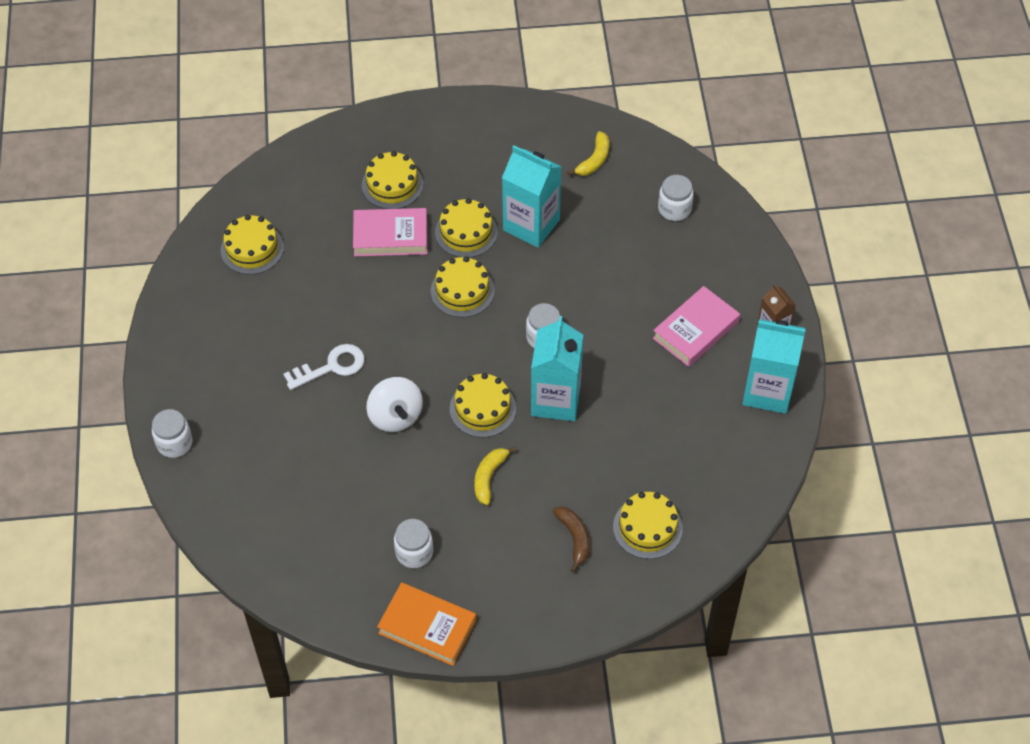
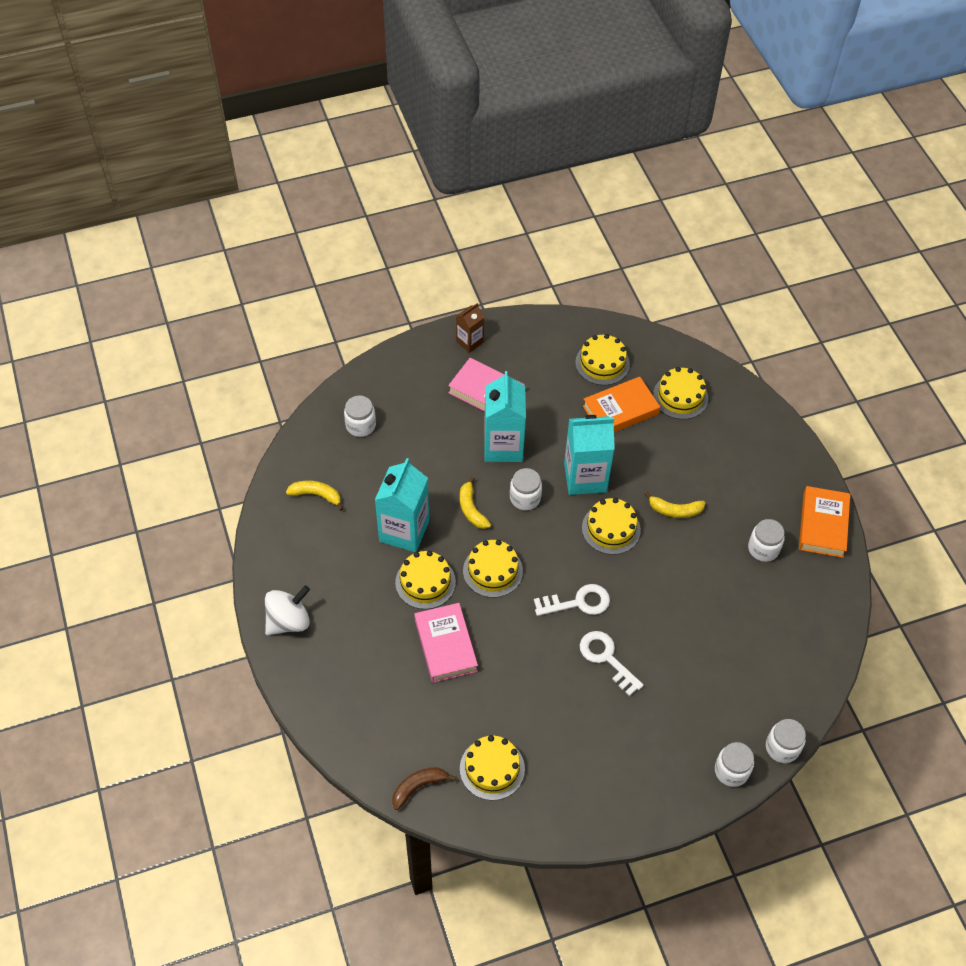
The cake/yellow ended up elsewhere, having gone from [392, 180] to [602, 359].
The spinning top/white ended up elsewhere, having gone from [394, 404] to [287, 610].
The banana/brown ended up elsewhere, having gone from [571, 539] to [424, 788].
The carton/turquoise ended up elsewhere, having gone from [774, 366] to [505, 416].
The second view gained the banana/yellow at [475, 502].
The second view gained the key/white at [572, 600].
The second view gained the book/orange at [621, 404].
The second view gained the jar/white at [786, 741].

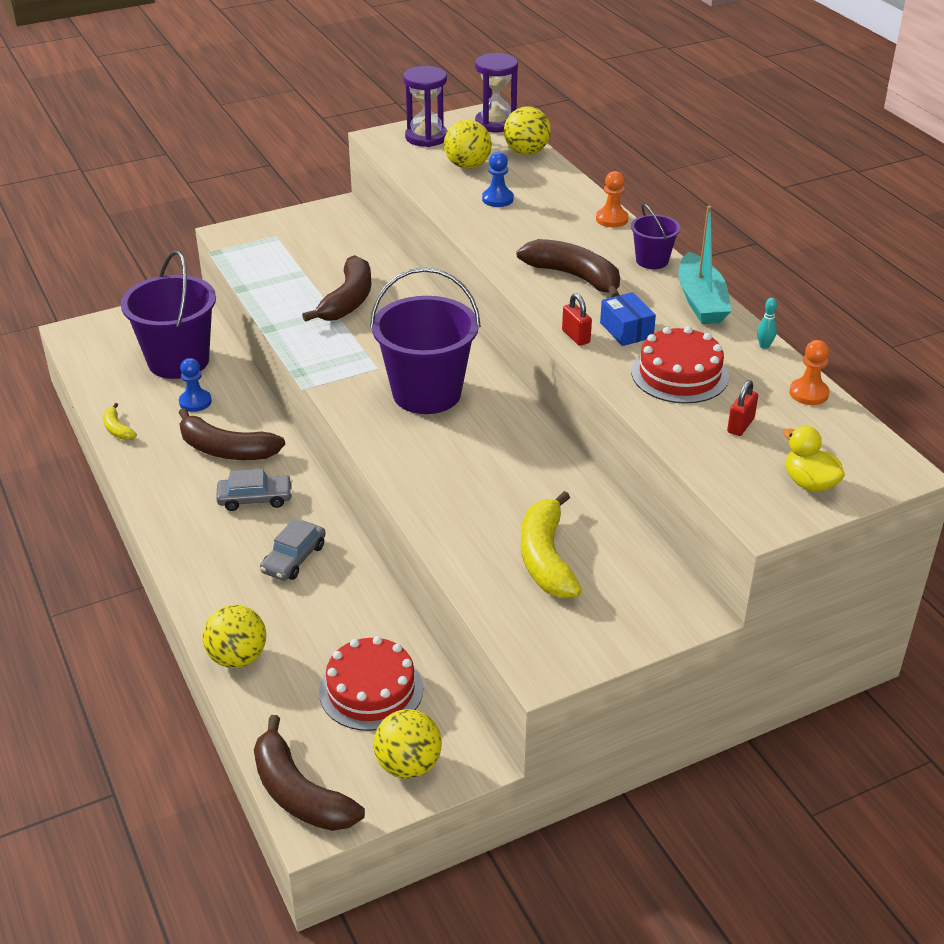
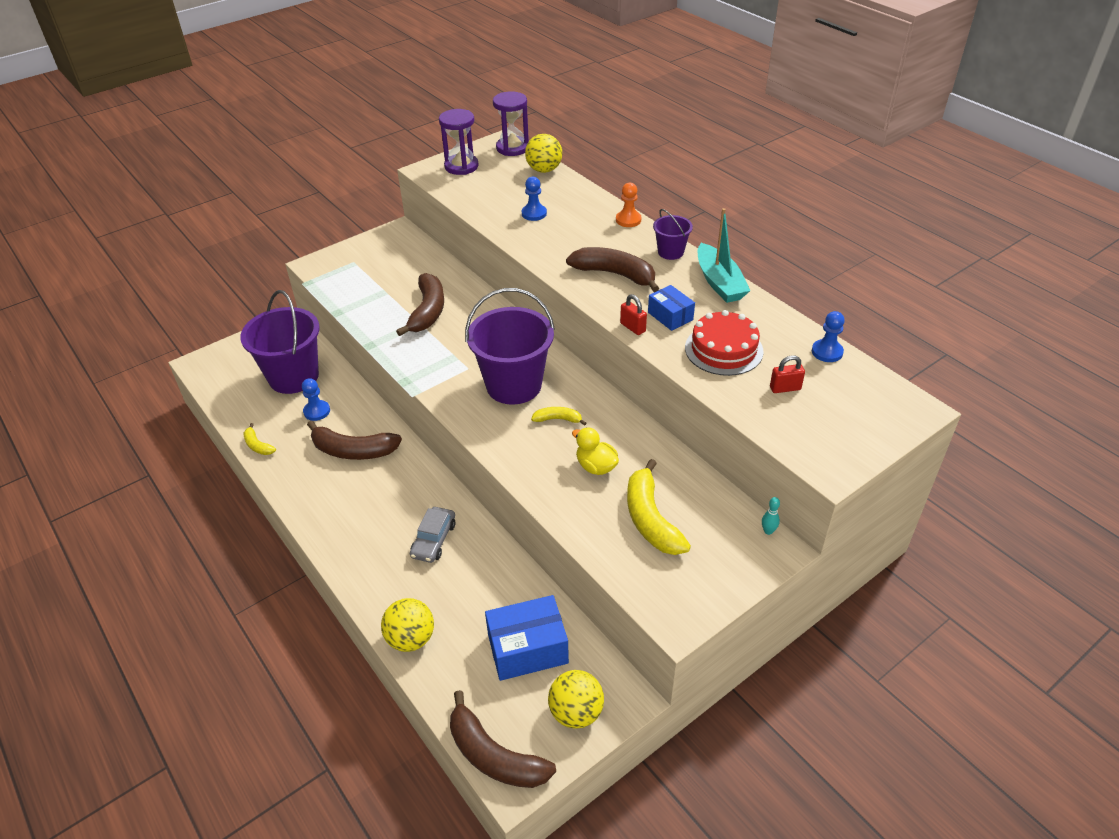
The second view lost the car/grey at [254, 490].
Where the cake/red stood at [371, 683], the box/blue came to stand at [527, 638].
The second view lost the ball/yellow at [468, 144].
The padlock/red at [742, 408] ended up facing another way, 60 degrees clockwise from before.
The bowling pin/turquoise ended up elsewhere, having gone from [767, 323] to [771, 516].
The duck/yellow ended up elsewhere, having gone from [814, 459] to [595, 451].
What was the pawn/orange at [809, 372] turned into the pawn/blue at [828, 336].
The second view gained the banana/yellow at [558, 416].

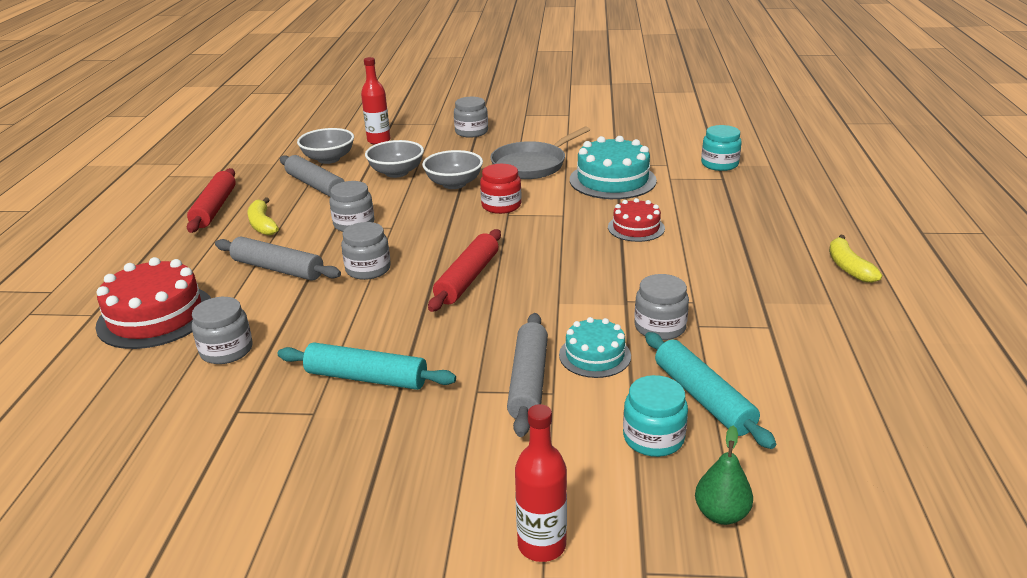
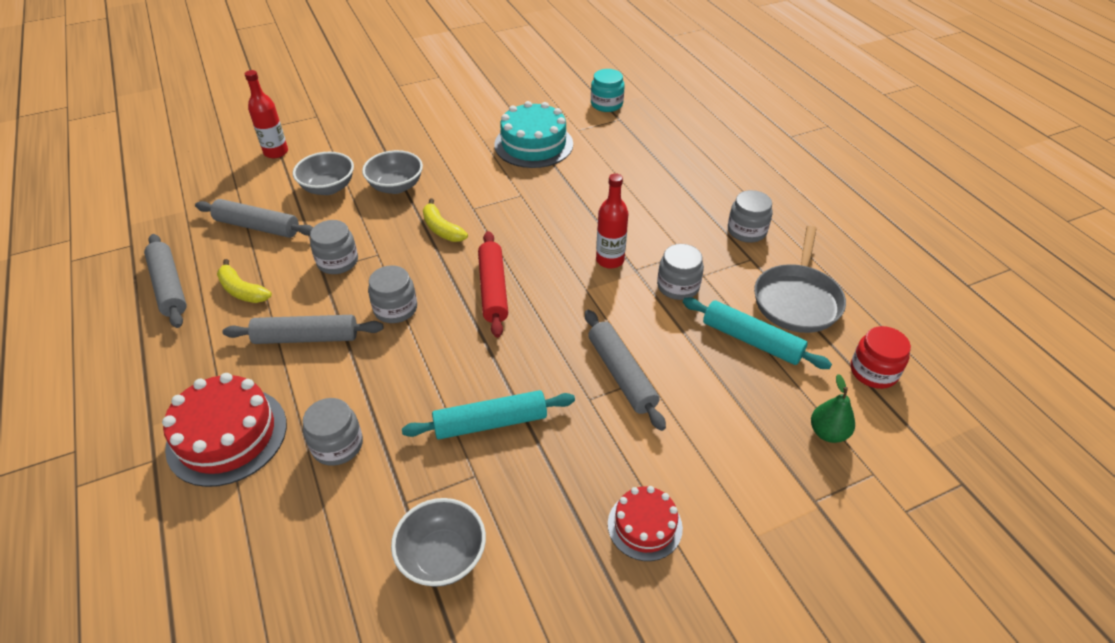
What was the rolling pin/red at [211, 200] turned into the rolling pin/grey at [165, 281].
The bowl/grey ended up elsewhere, having gone from [325, 146] to [438, 542].
The jar/grey ended up elsewhere, having gone from [471, 117] to [750, 216].
The jar/red ended up elsewhere, having gone from [501, 189] to [881, 357].
The pan/grey ended up elsewhere, having gone from [540, 152] to [800, 279].
The bottle/red ended up elsewhere, having gone from [541, 483] to [612, 221].
The second view lost the cake/turquoise at [595, 347].
The cake/red ended up elsewhere, having gone from [636, 220] to [645, 523].
The second view lost the jar/turquoise at [655, 416].
The banana/yellow ended up elsewhere, having gone from [855, 259] to [445, 220].

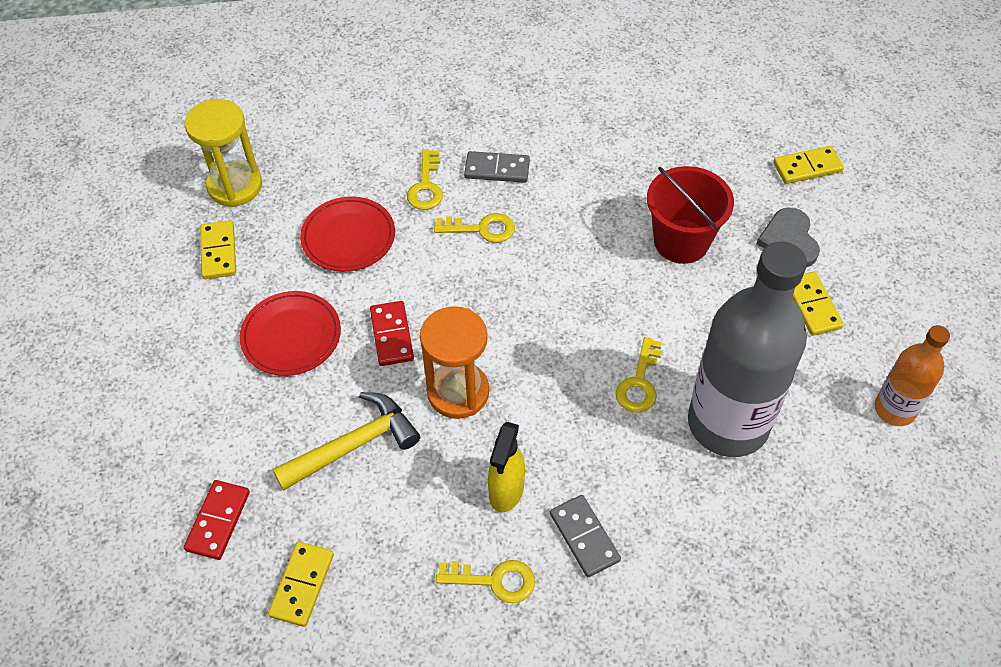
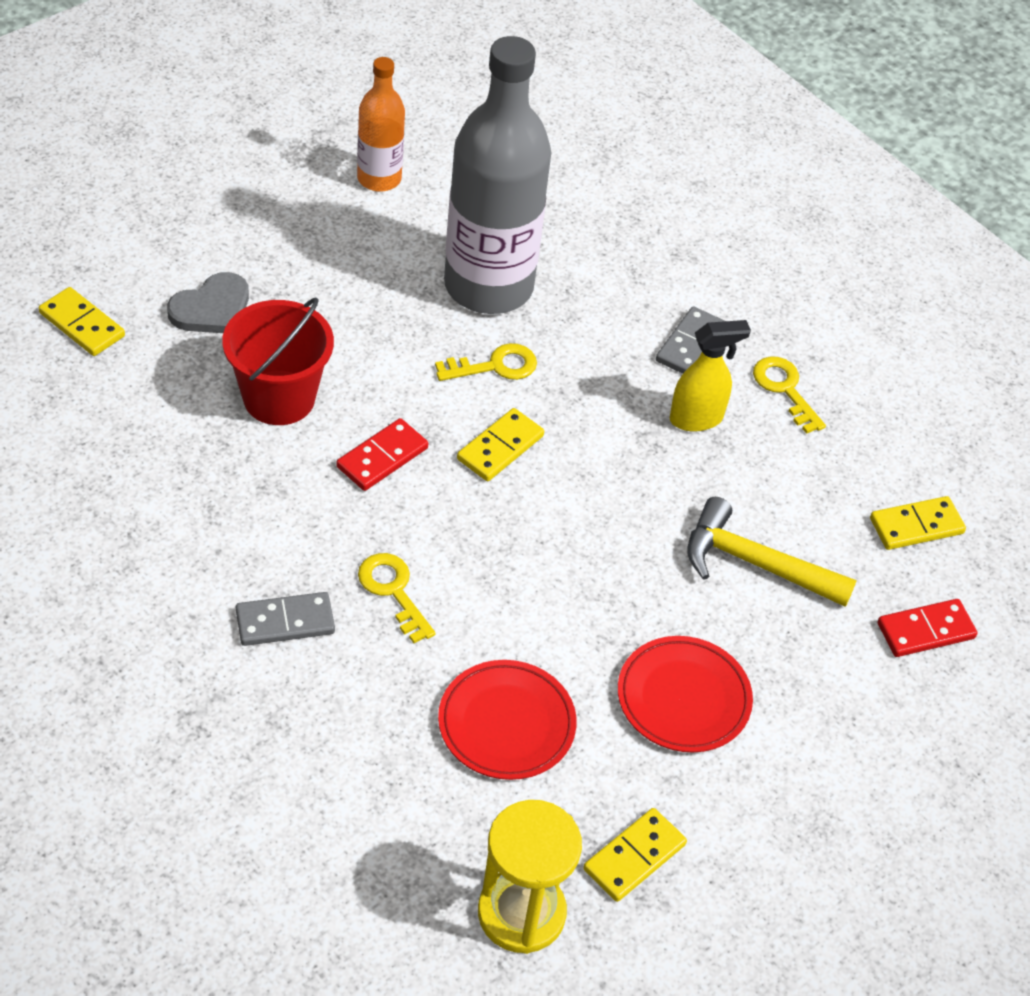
The domino/red ended up elsewhere, having gone from [392, 333] to [382, 454].
The second view lost the key/yellow at [425, 179].
The second view lost the hourglass/orange at [454, 362].
The domino/grey at [497, 167] ended up facing another way, 75 degrees counterclockwise from before.
The domino/yellow ended up elsewhere, having gone from [818, 304] to [500, 444].

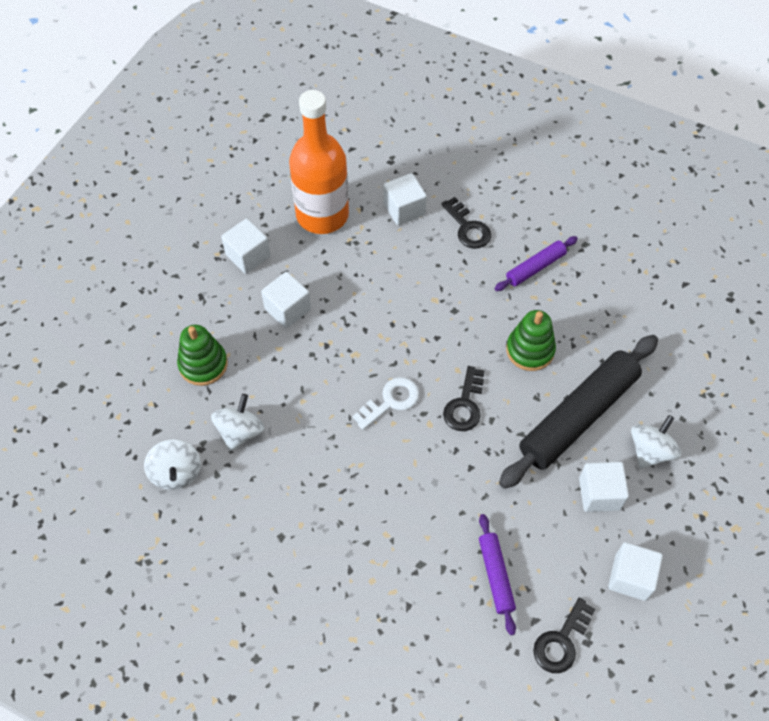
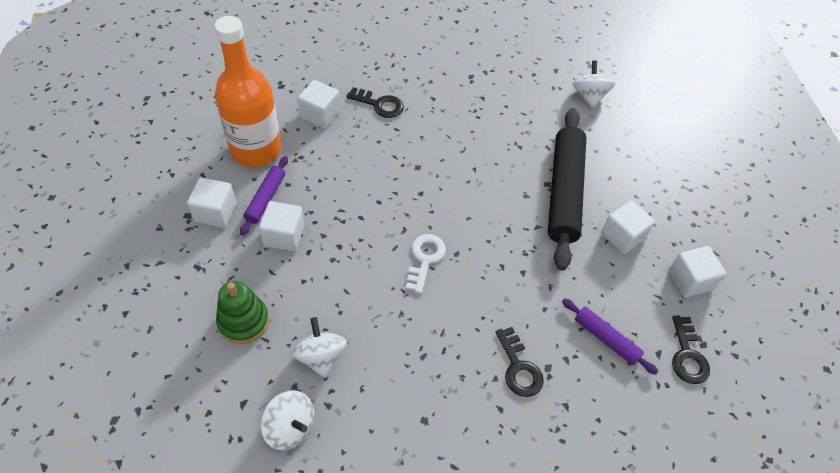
The key/black ended up elsewhere, having gone from [464, 398] to [520, 362].
The rolling pin/purple ended up elsewhere, having gone from [536, 263] to [264, 195].
The second view lost the stacking toy/green at [531, 340].
The spinning top/white ended up elsewhere, having gone from [656, 442] to [593, 84].

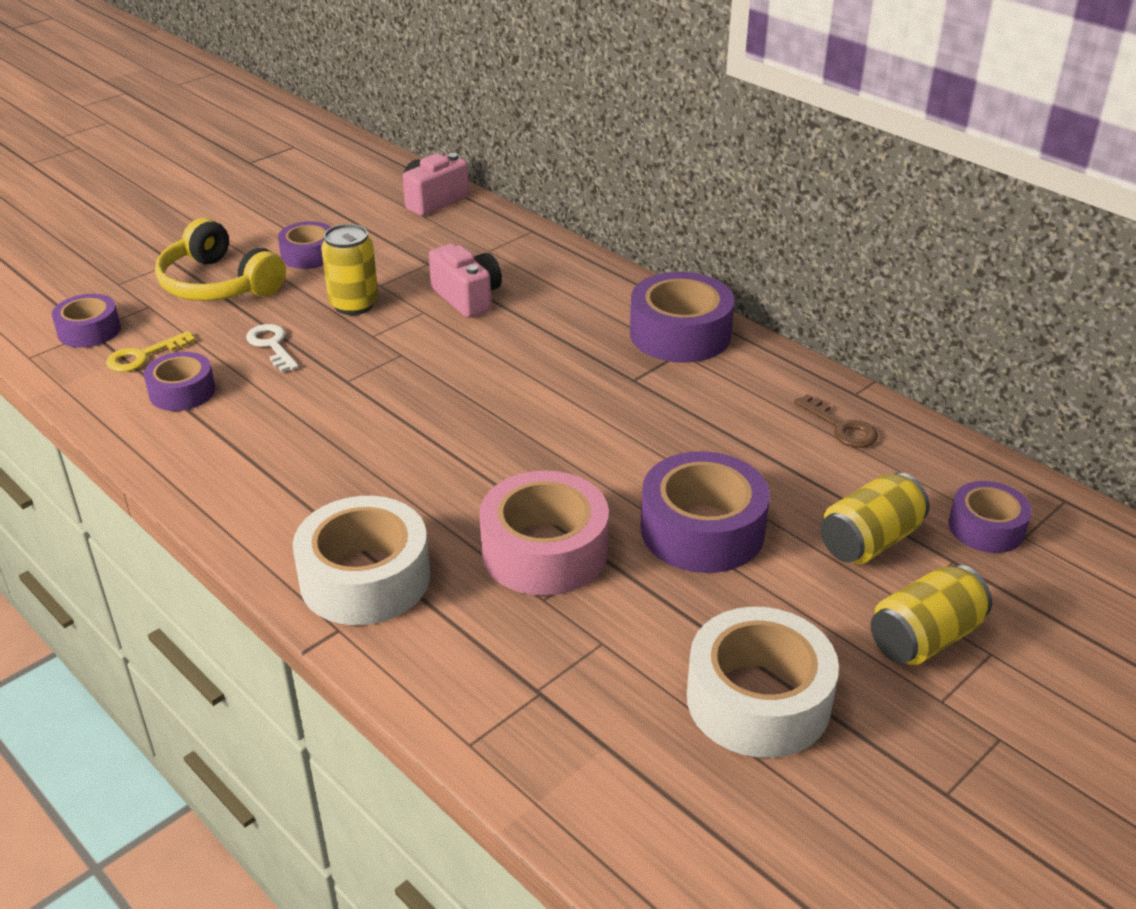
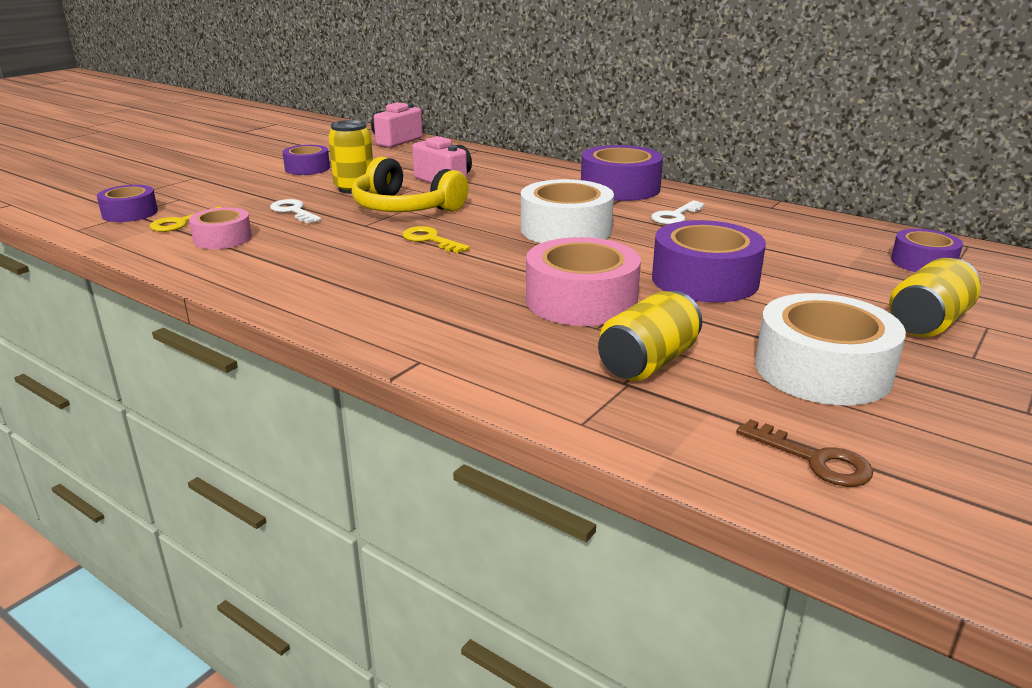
What was the tape/purple at [179, 381] turned into the tape/pink at [220, 228].
The headphones/yellow ended up elsewhere, having gone from [220, 259] to [410, 184].
The tape/white ended up elsewhere, having gone from [361, 560] to [567, 211].
The key/brown ended up elsewhere, having gone from [836, 421] to [805, 453].
The can/yellow ended up elsewhere, having gone from [875, 518] to [650, 336].
The second view gained the key/yellow at [436, 239].
The second view gained the key/white at [678, 212].

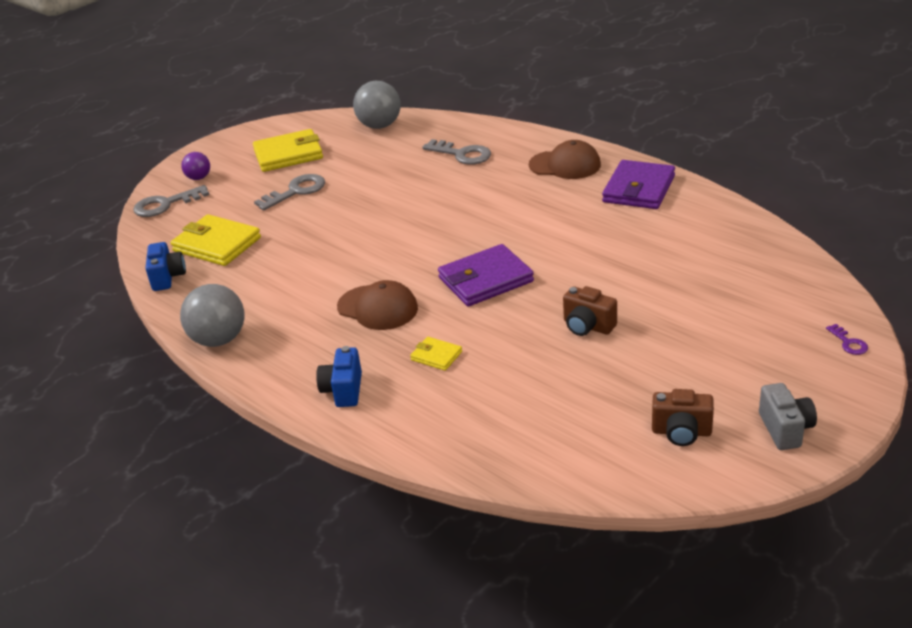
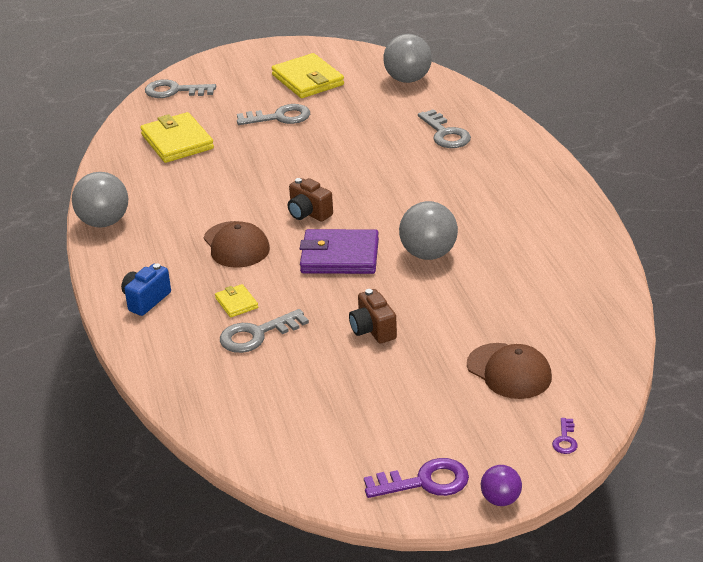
The second view lost the camera/blue at [165, 266].
The ball/purple ended up elsewhere, having gone from [195, 166] to [501, 485].
The wallet/yellow at [288, 150] ended up facing another way, 45 degrees clockwise from before.
The cap/brown ended up elsewhere, having gone from [565, 159] to [509, 371].
The second view lost the wallet/purple at [638, 184].
The camera/brown ended up elsewhere, having gone from [683, 417] to [310, 199].
Where the camera/grey stood at [788, 416], the key/purple came to stand at [416, 478].
The second view gained the key/grey at [264, 331].
The second view gained the ball/grey at [428, 230].

